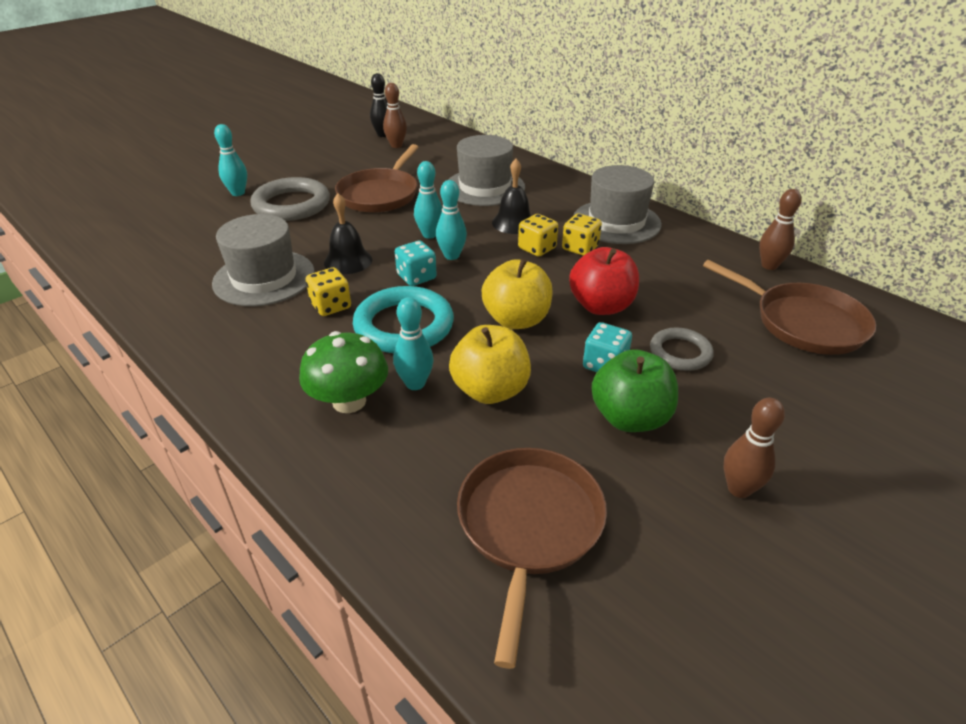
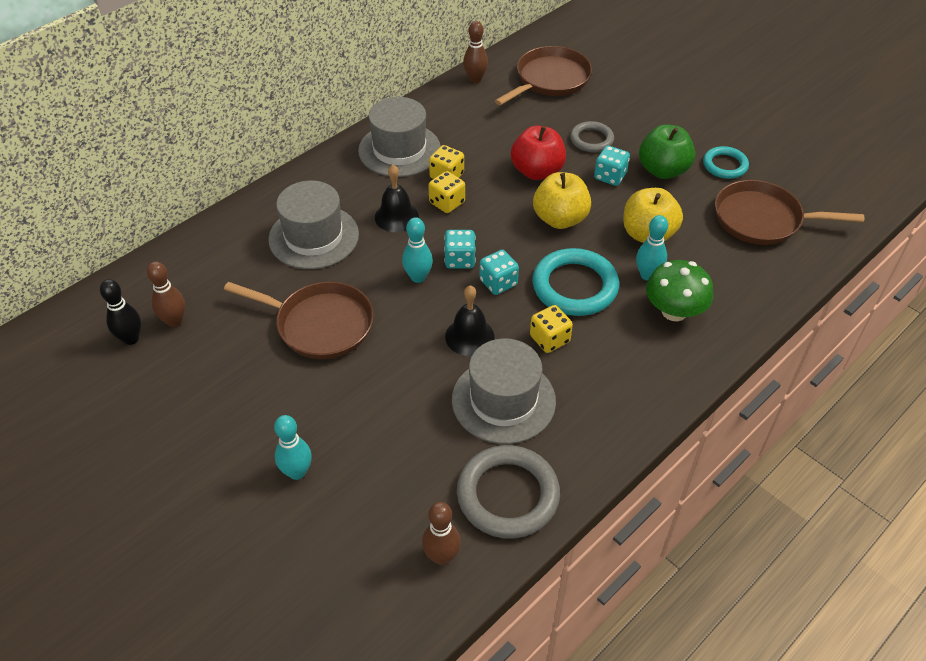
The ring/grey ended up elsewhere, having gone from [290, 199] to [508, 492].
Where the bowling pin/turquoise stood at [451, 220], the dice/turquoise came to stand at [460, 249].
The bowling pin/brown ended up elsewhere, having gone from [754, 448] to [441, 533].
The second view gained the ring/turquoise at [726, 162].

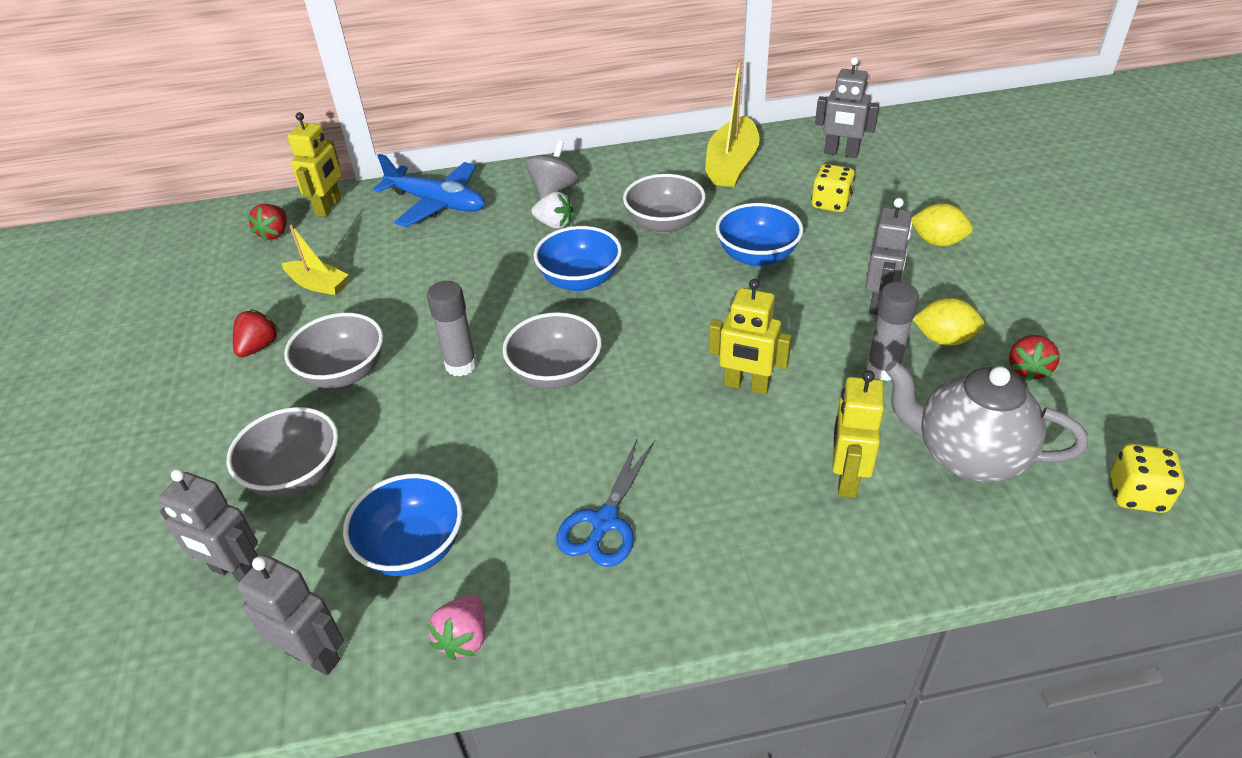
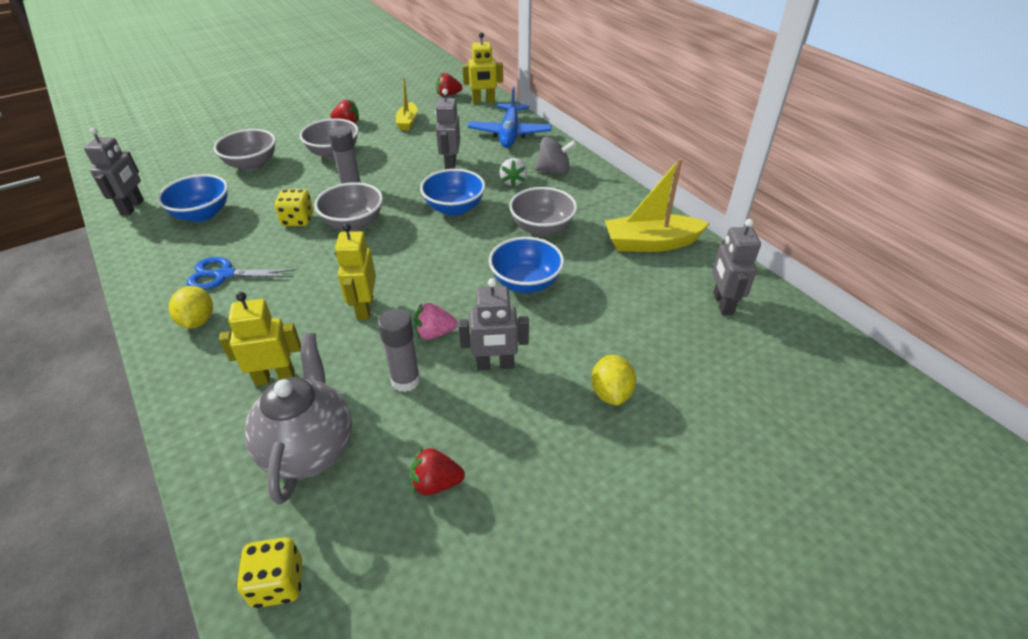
The robot/grey ended up elsewhere, having gone from [208, 525] to [447, 129].
The strawberry/pink ended up elsewhere, having gone from [456, 627] to [435, 321].
The dice/yellow ended up elsewhere, having gone from [833, 188] to [294, 207].
The lemon/yellow ended up elsewhere, having gone from [948, 322] to [191, 307].

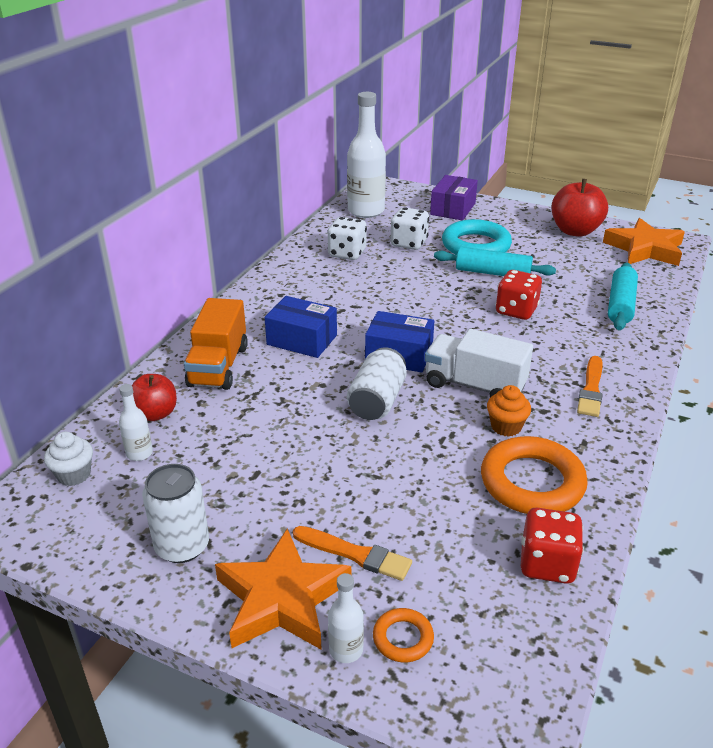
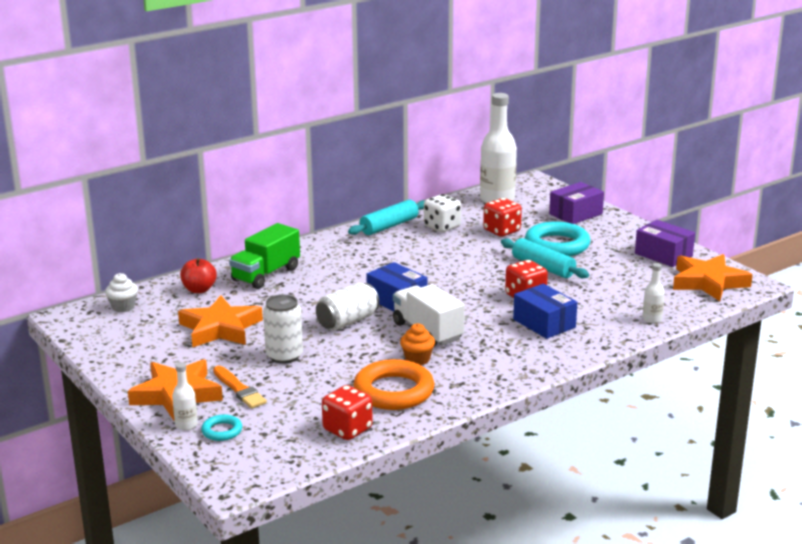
The bottle/white ended up elsewhere, having gone from [136, 422] to [653, 293].
The can/white ended up elsewhere, having gone from [175, 513] to [283, 329].
What was the truck/orange at [216, 344] turned into the truck/green at [264, 256].
The box/blue ended up elsewhere, having gone from [300, 327] to [545, 311].
What was the ring/orange at [403, 635] turned into the ring/turquoise at [221, 427].
What was the dice/white at [409, 228] turned into the dice/red at [502, 217].
Where the apple/red stood at [580, 208], the box/purple came to stand at [665, 243].
The second view lost the brush/orange at [590, 386].
The rolling pin/turquoise ended up elsewhere, having gone from [623, 296] to [386, 217].
The second view gained the star/orange at [220, 321].

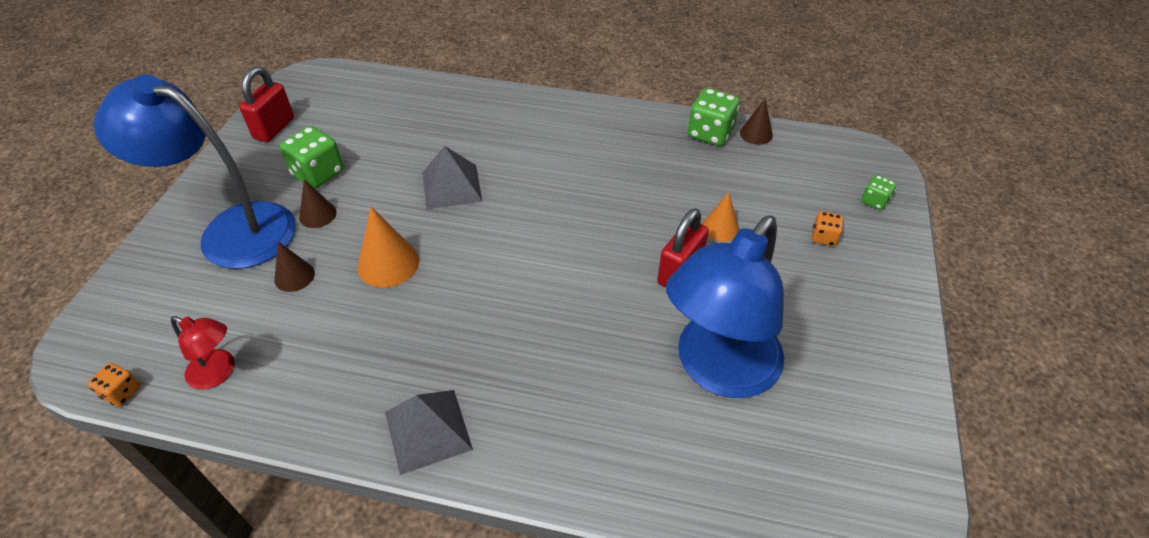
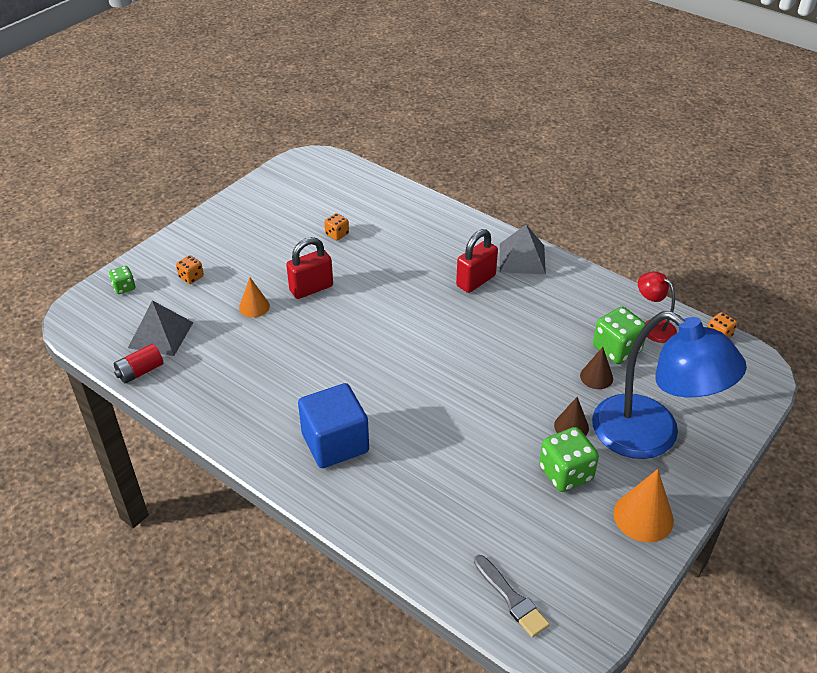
The padlock/red ended up elsewhere, having gone from [266, 104] to [477, 261].
The cone/orange ended up elsewhere, having gone from [388, 246] to [643, 505].
The pyramid/grey ended up elsewhere, having gone from [452, 177] to [161, 328].
Where the lamp/blue stood at [725, 306], the dice/orange came to stand at [336, 226].
The dice/green ended up elsewhere, having gone from [714, 117] to [619, 335].
Where the cone/brown stood at [756, 122], the battery/red came to stand at [138, 364].
The second view gained the cube/blue at [333, 425].
The second view gained the brush/grey at [512, 596].

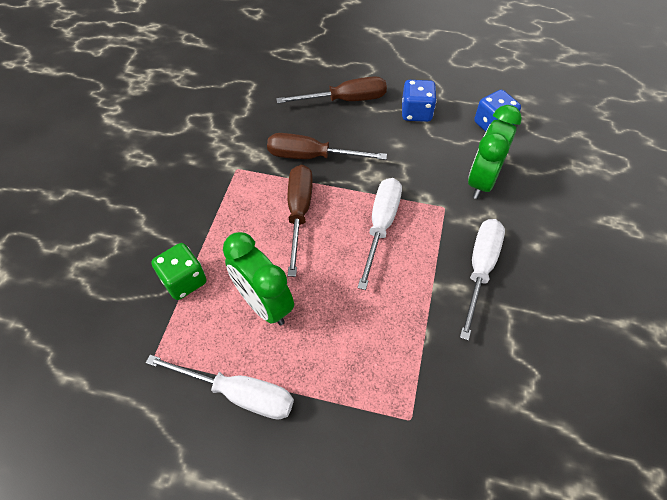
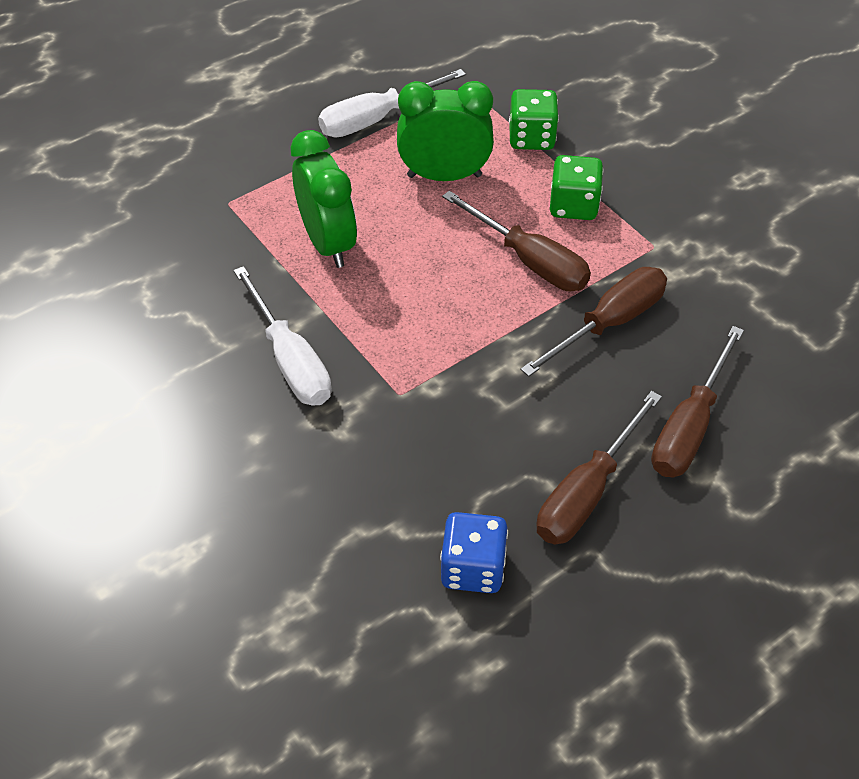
The second view lost the screwdriver/white at [379, 234].
Where the dice/blue stood at [419, 101], the screwdriver/brown came to stand at [599, 467].
The clock/green ended up elsewhere, having gone from [495, 152] to [324, 199].
The second view gained the dice/green at [576, 187].

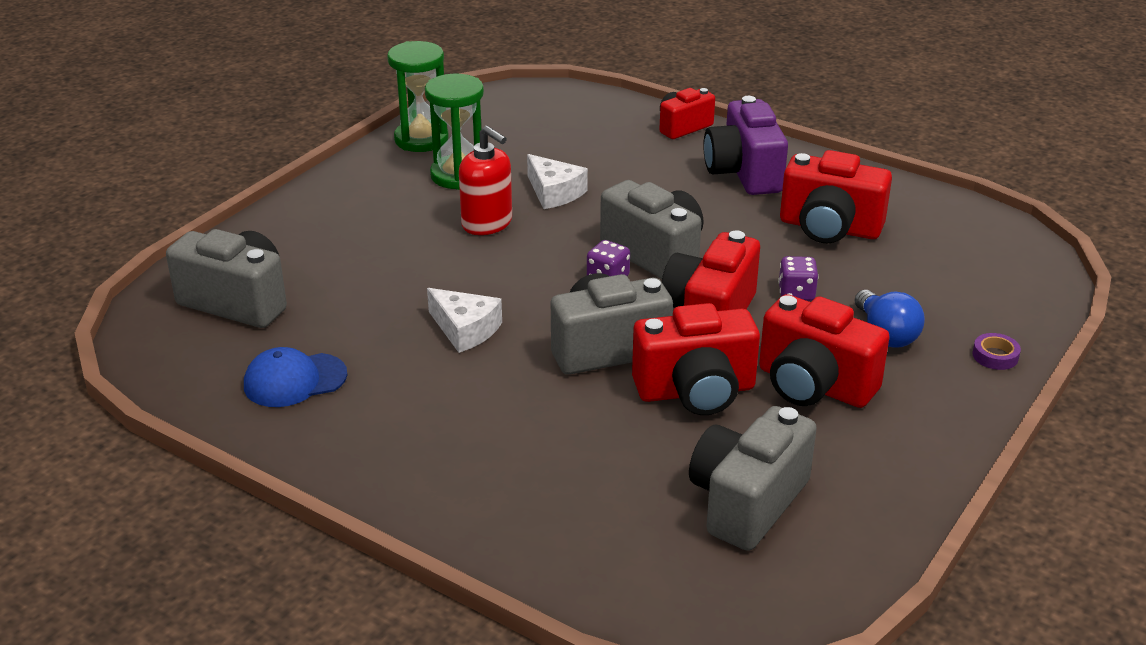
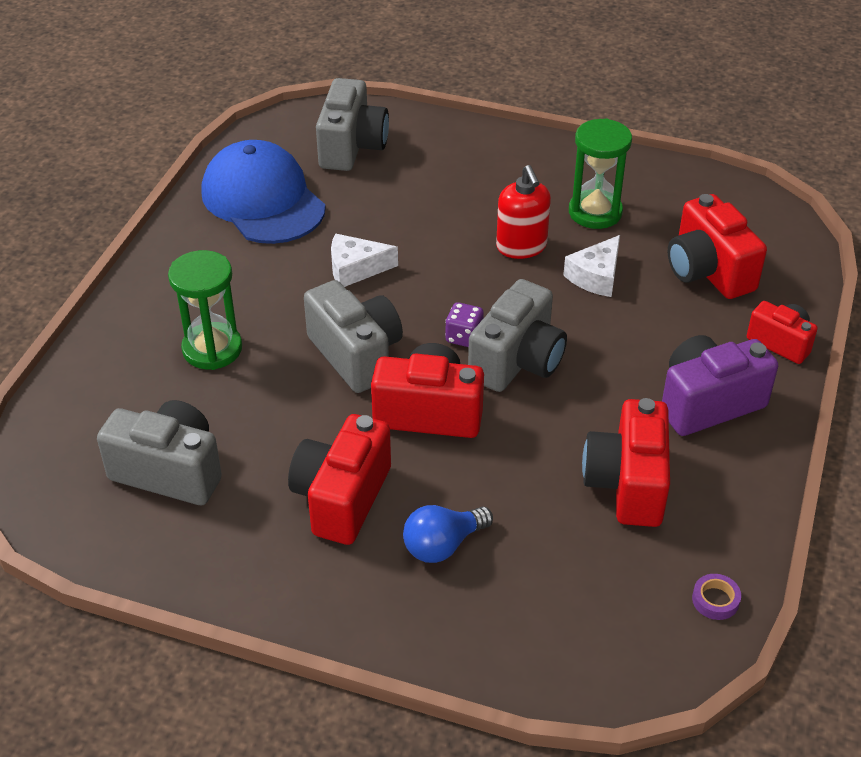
The size of the cap/blue at [295, 377] changed by a factor of 1.84.
The hourglass/green ended up elsewhere, having gone from [418, 96] to [205, 310].
The cheese/white at [464, 320] ended up facing another way, 60 degrees clockwise from before.
The soap dispenser/red at [485, 180] ended up facing another way, 45 degrees counterclockwise from before.
The camera/red ended up elsewhere, having gone from [696, 359] to [717, 246].
The second view lost the dice/purple at [798, 278].
The tape/purple ended up elsewhere, having gone from [997, 351] to [716, 597].

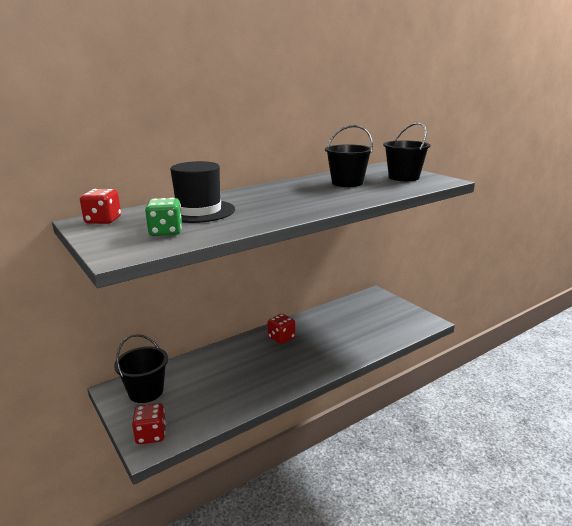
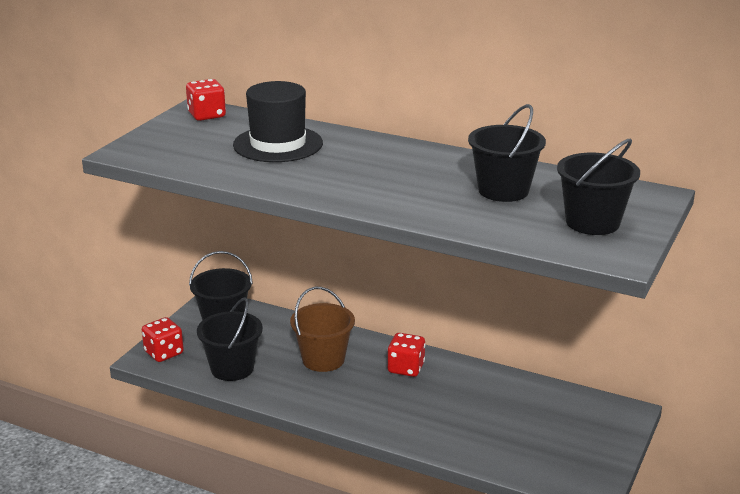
The second view lost the dice/green at [163, 217].
The second view gained the bucket/black at [230, 339].
The second view gained the bucket/brown at [322, 329].

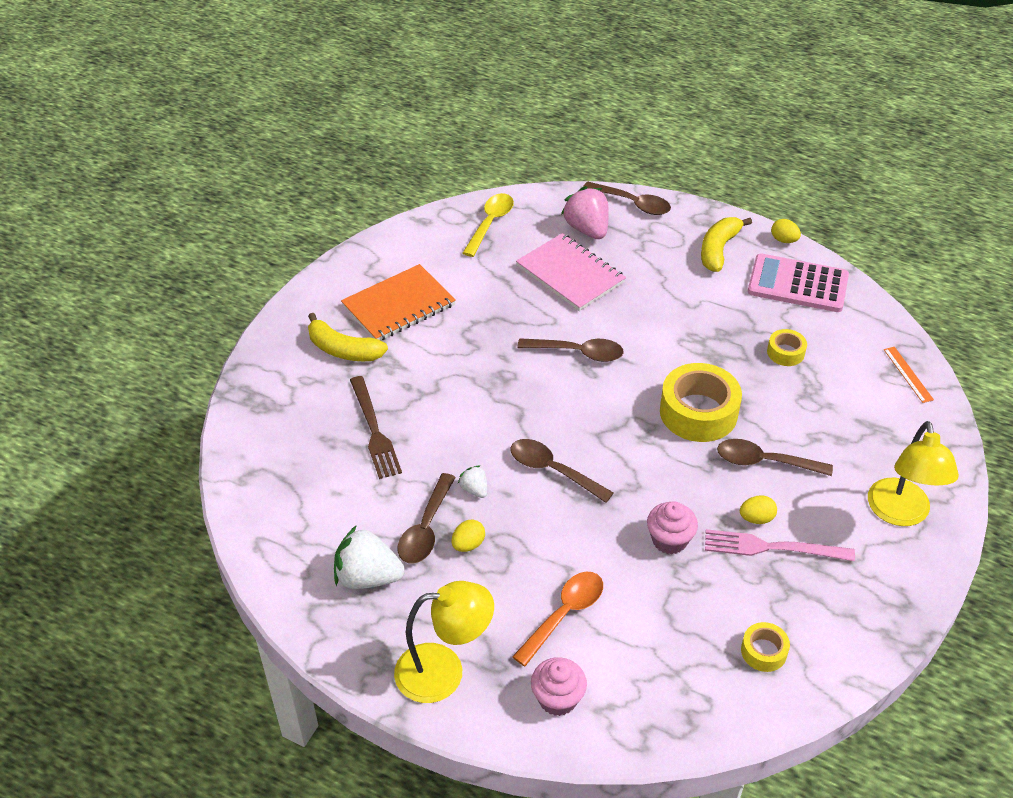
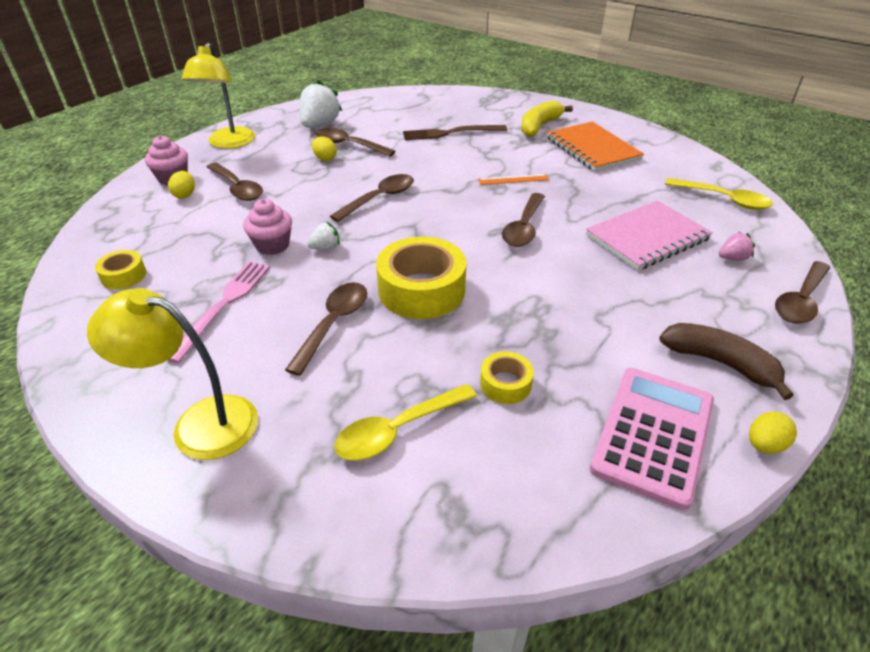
The strawberry/white ended up elsewhere, having gone from [472, 481] to [323, 236].
What was the spoon/orange at [557, 619] turned into the spoon/brown at [235, 182].
The size of the strawberry/pink at [585, 212] changed by a factor of 0.50.
What was the banana/yellow at [726, 244] turned into the banana/brown at [726, 361].
The egg/yellow ended up elsewhere, having gone from [758, 509] to [181, 185].
The ruler/orange ended up elsewhere, having gone from [909, 375] to [513, 179].
The second view gained the spoon/yellow at [405, 422].

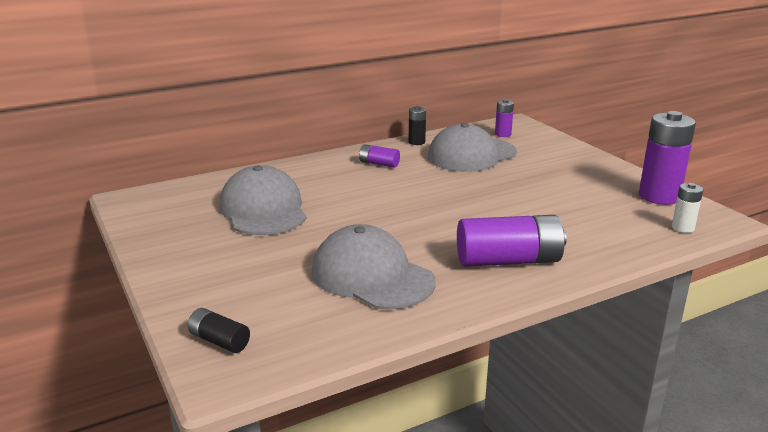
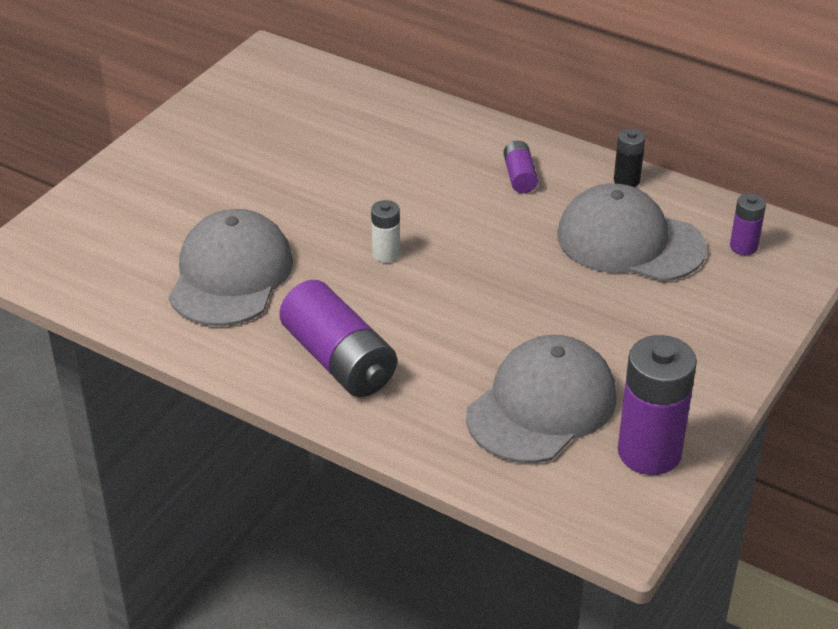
The second view lost the battery/black at [219, 330].
The cap/grey ended up elsewhere, having gone from [263, 200] to [541, 399].
The battery/white ended up elsewhere, having gone from [687, 208] to [385, 231].

